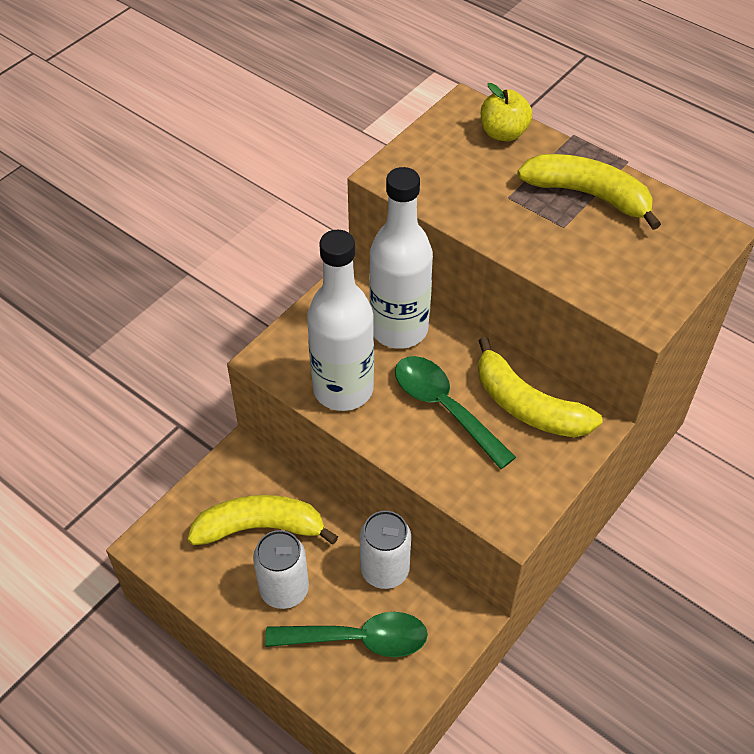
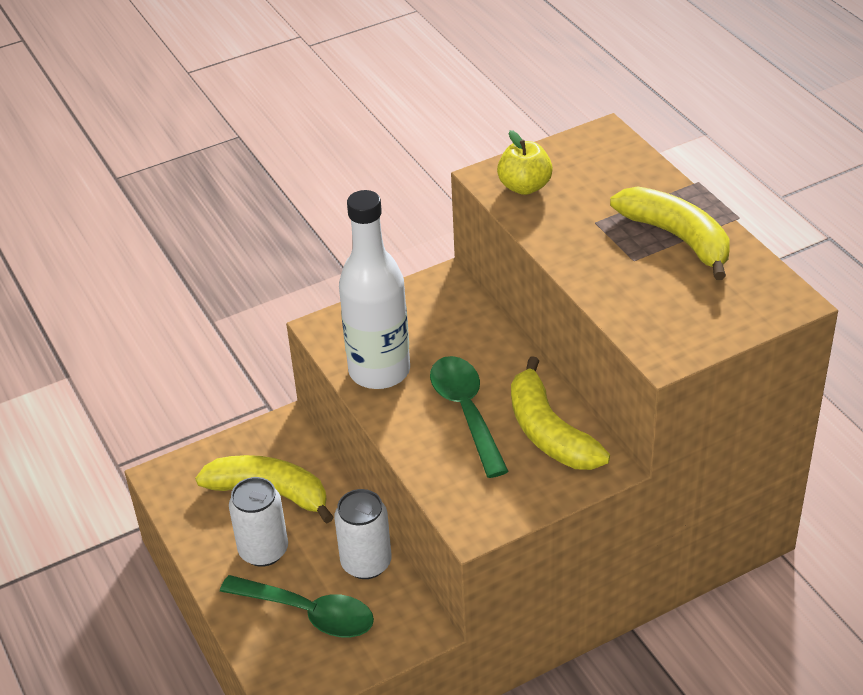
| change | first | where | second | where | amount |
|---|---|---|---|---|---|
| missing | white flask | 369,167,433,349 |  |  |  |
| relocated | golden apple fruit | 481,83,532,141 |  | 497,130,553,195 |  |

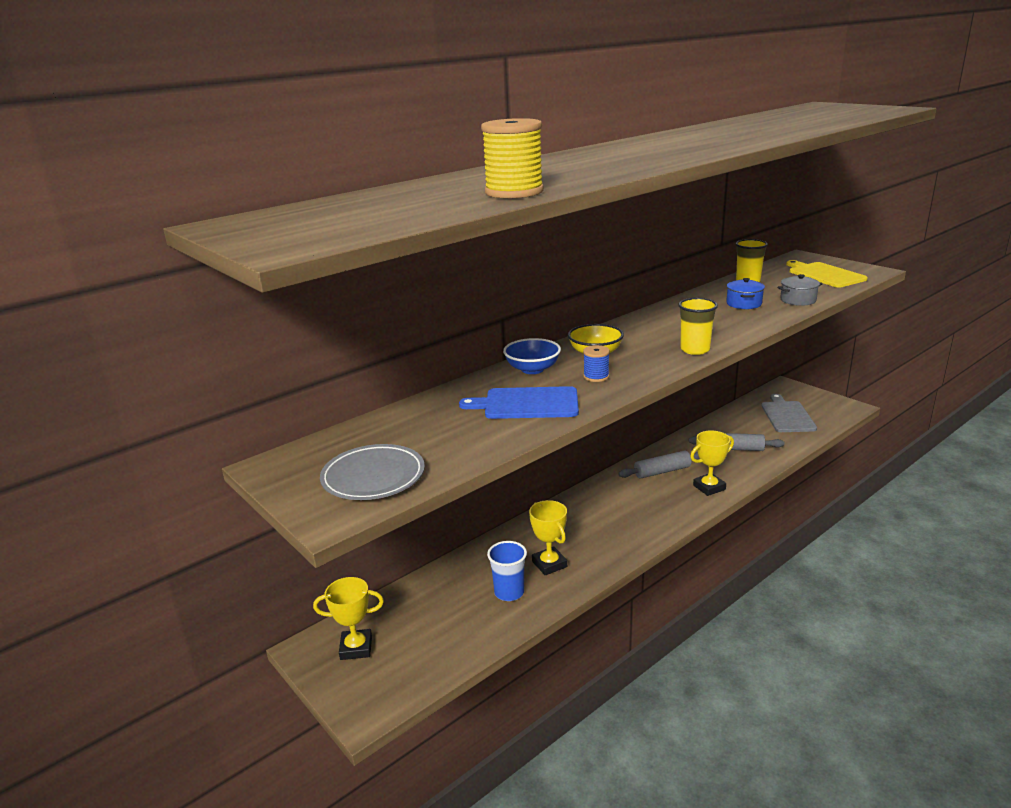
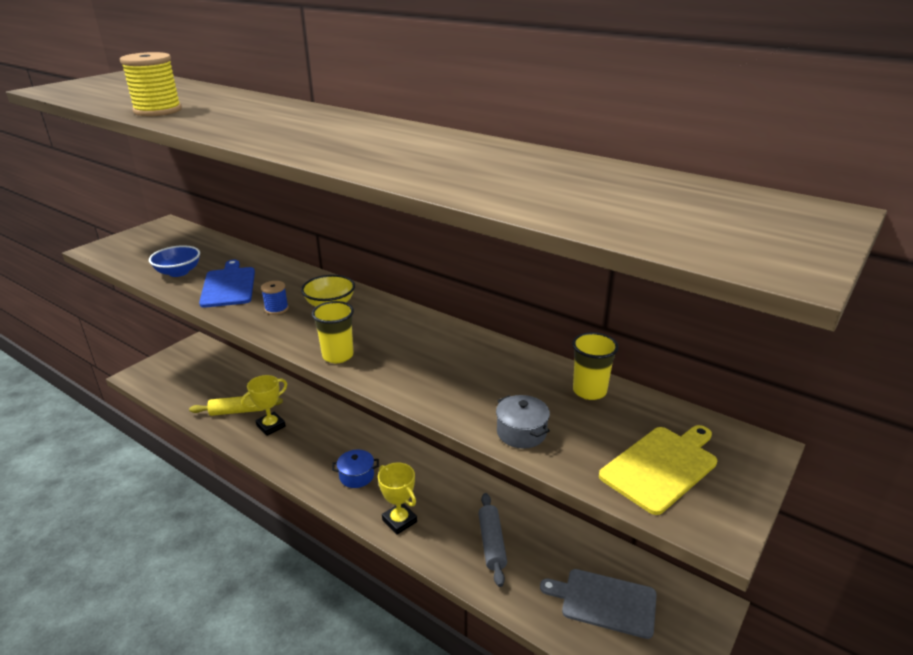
| change | first | where | second | where | amount |
|---|---|---|---|---|---|
| missing | golden trophy | 313,577,384,660 |  |  |  |
| missing | grey flat dish | 320,444,425,500 |  |  |  |
| missing | grey rolling pin | 618,450,700,479 |  |  |  |
| relocated | blue bowl | 503,338,561,374 |  | 149,245,200,277 |  |
| relocated | blue pot | 726,278,765,309 |  | 332,450,379,488 |  |
| exchanged | blue tumbler | 487,541,527,601 | golden rolling pin | 189,396,283,416 |  |
| spun | grey chopping board | 761,394,817,432 |  | 540,569,657,639 | 150 degrees counterclockwise |

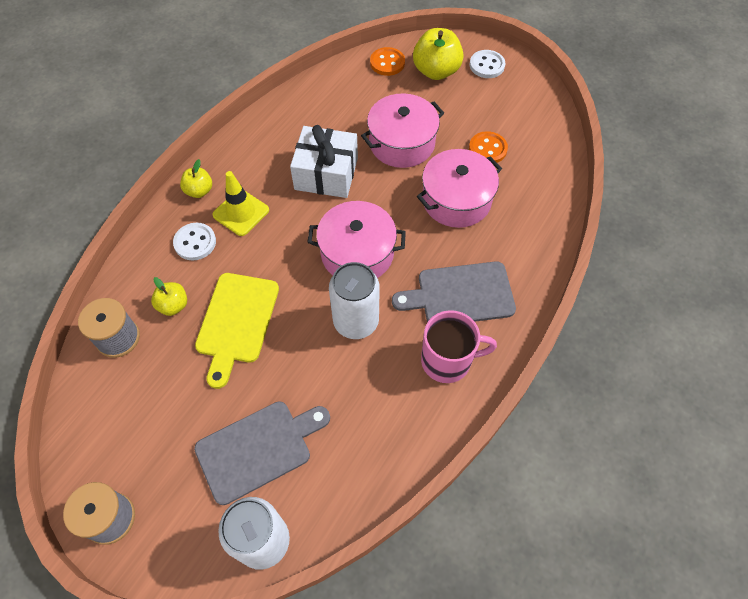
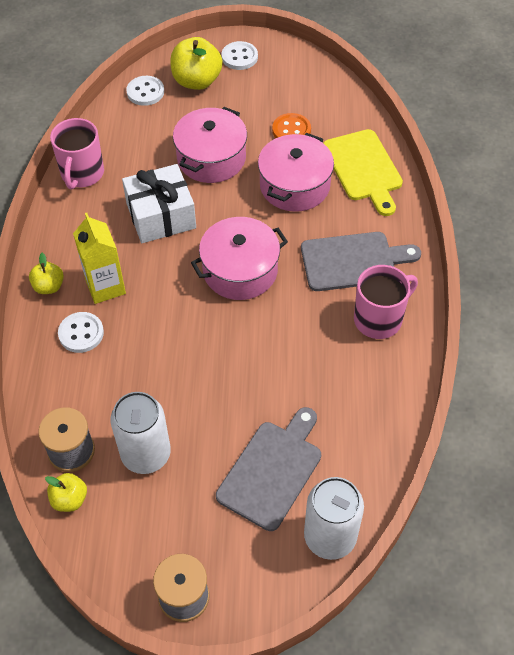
| change | first | where | second | where | amount |
|---|---|---|---|---|---|
| appeared |  |  | rose-pink coffee mug | 50,118,104,190 |  |
| relocated | golden apple fruit | 151,277,187,316 |  | 45,473,87,512 |  |
| relocated | golden chopping board | 195,273,279,389 |  | 323,129,403,216 |  |
| relocated | white soda can | 329,262,380,339 |  | 110,392,171,474 |  |
| exchanged | golden traffic cone | 212,171,269,236 | golden carton | 73,213,126,304 |  |
| colour | orange-coloured button | 370,47,405,76 | white button | 126,76,164,106 |  |
| spun | grey chopping board | 392,261,516,322 |  | 301,232,421,291 | 150 degrees counterclockwise |

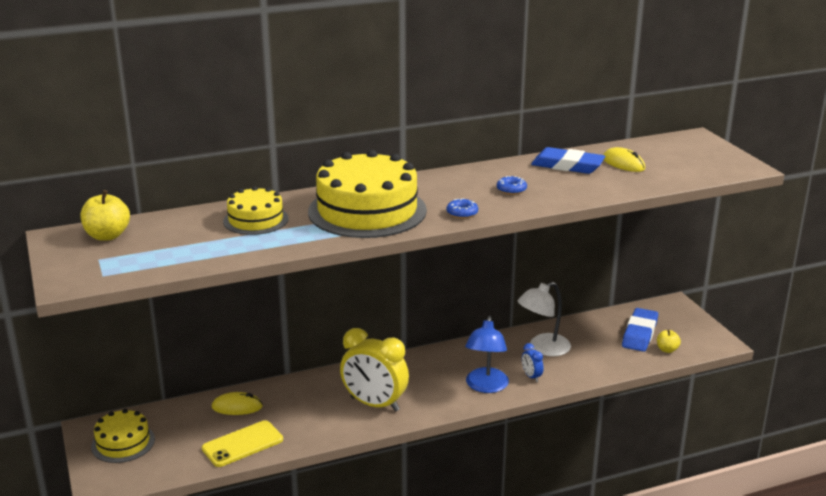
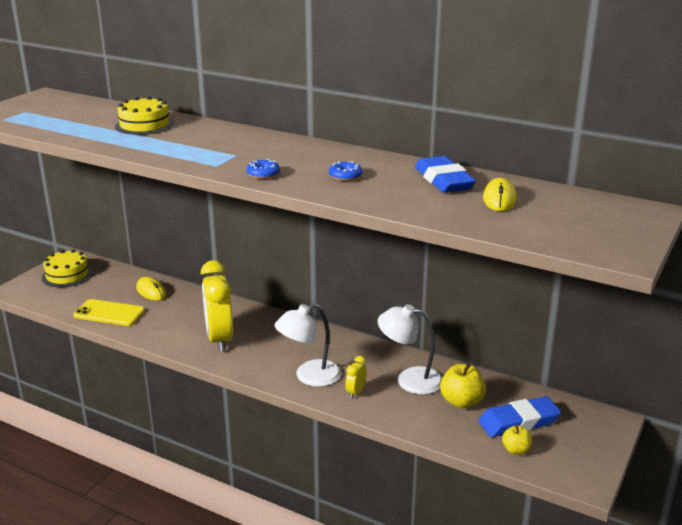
| change | first | where | second | where | amount |
|---|---|---|---|---|---|
| missing | golden layer cake | 308,150,427,238 |  |  |  |
| relocated | golden apple fruit | 80,190,130,241 |  | 440,363,486,408 |  |
| colour | blue desk lamp | 465,316,509,393 | white desk lamp | 274,304,342,387 |  |
| colour | blue clock | 522,343,544,382 | golden clock | 345,356,367,399 |  |

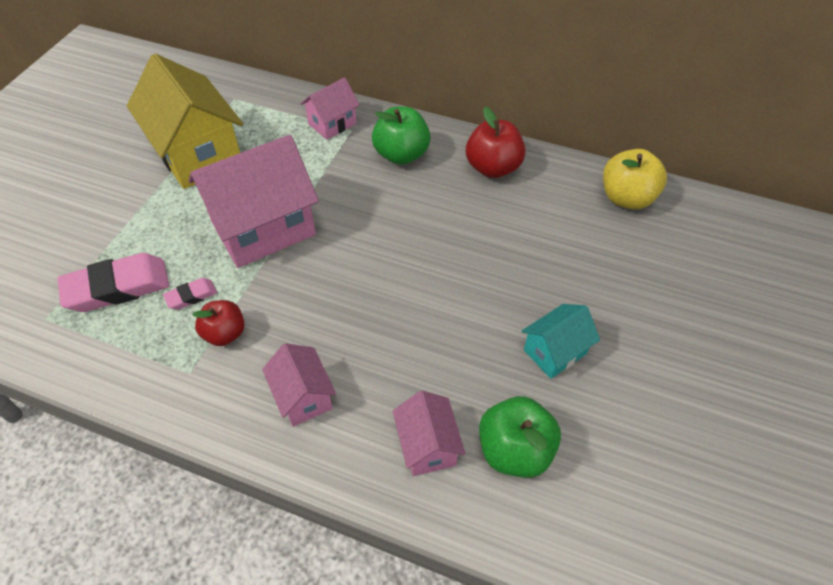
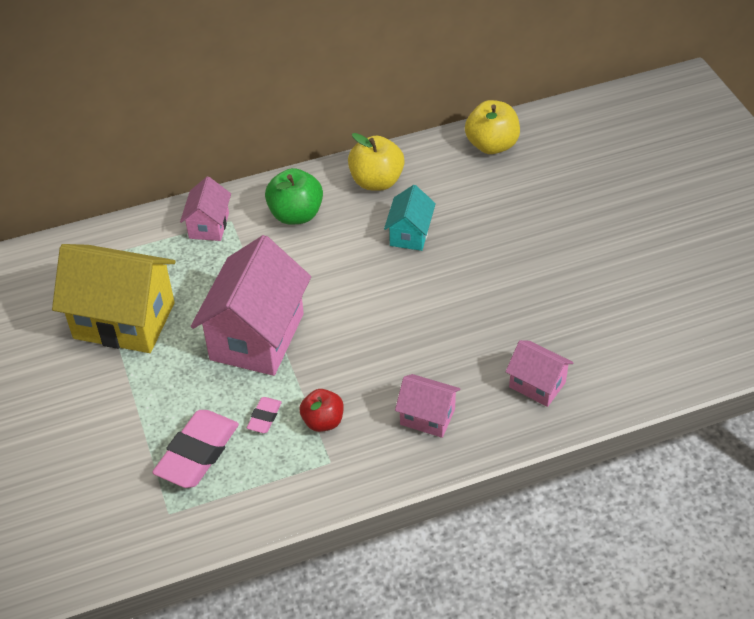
| change | first | where | second | where | amount |
|---|---|---|---|---|---|
| missing | leaf-green apple fruit | 479,396,561,478 |  |  |  |
| relocated | turquoise house | 522,304,600,379 |  | 384,185,436,251 |  |
| colour | red apple fruit | 466,107,526,178 | golden apple fruit | 348,133,405,191 |  |

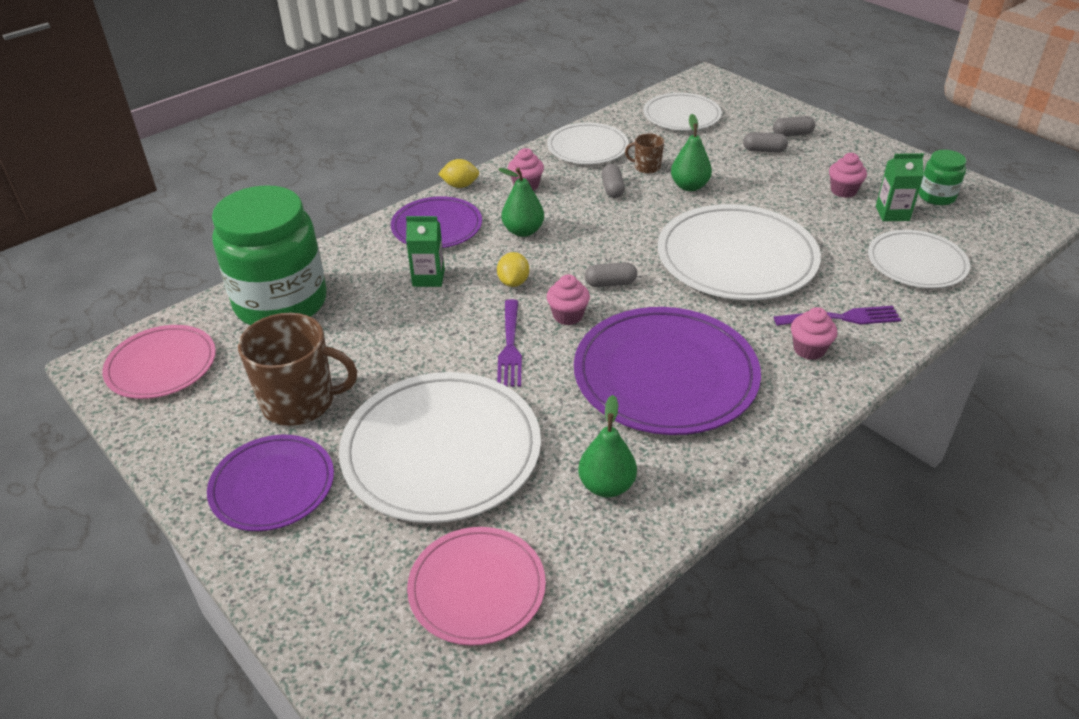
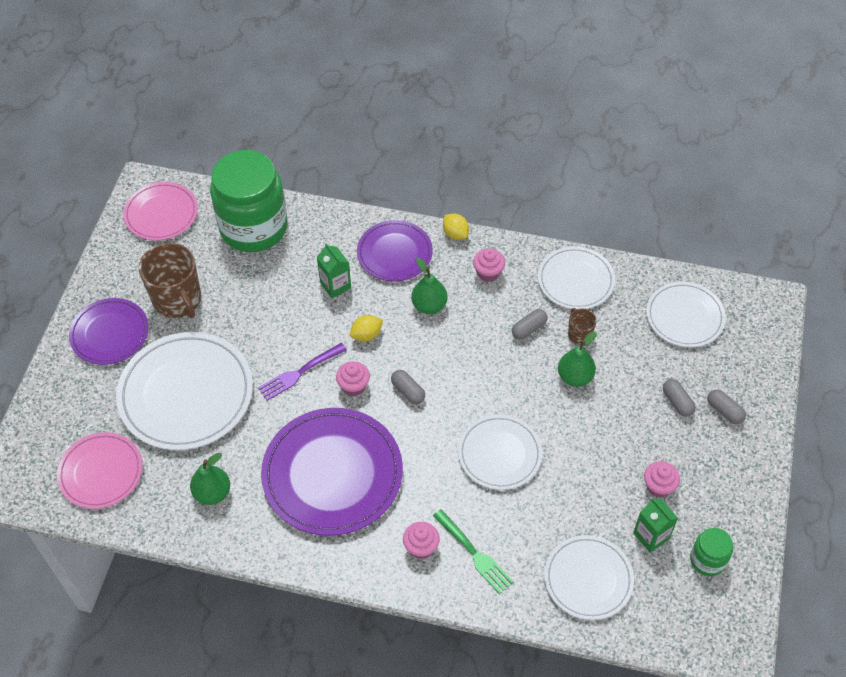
| change | first | where | second | where | amount |
|---|---|---|---|---|---|
| colour | purple dinner fork | 774,306,901,326 | leaf-green dinner fork | 433,509,514,594 |  |
| size | white flat dish | 658,204,821,300 |  | 458,414,542,490 | x0.60 |

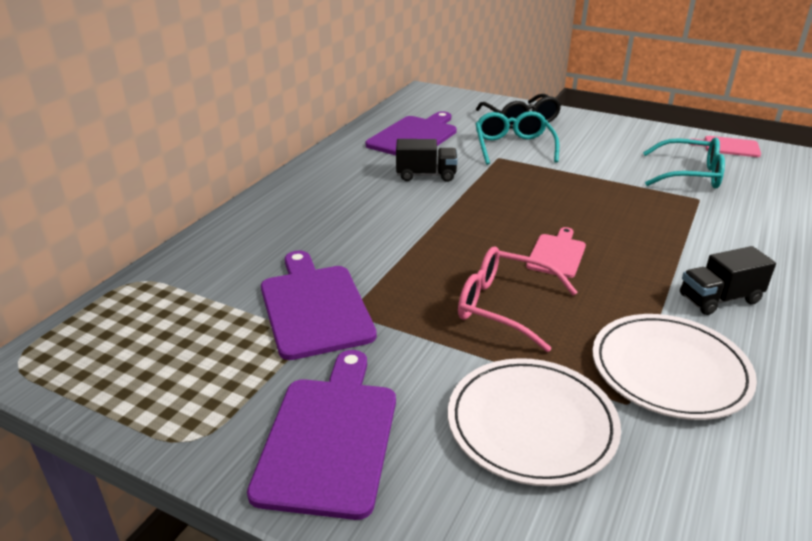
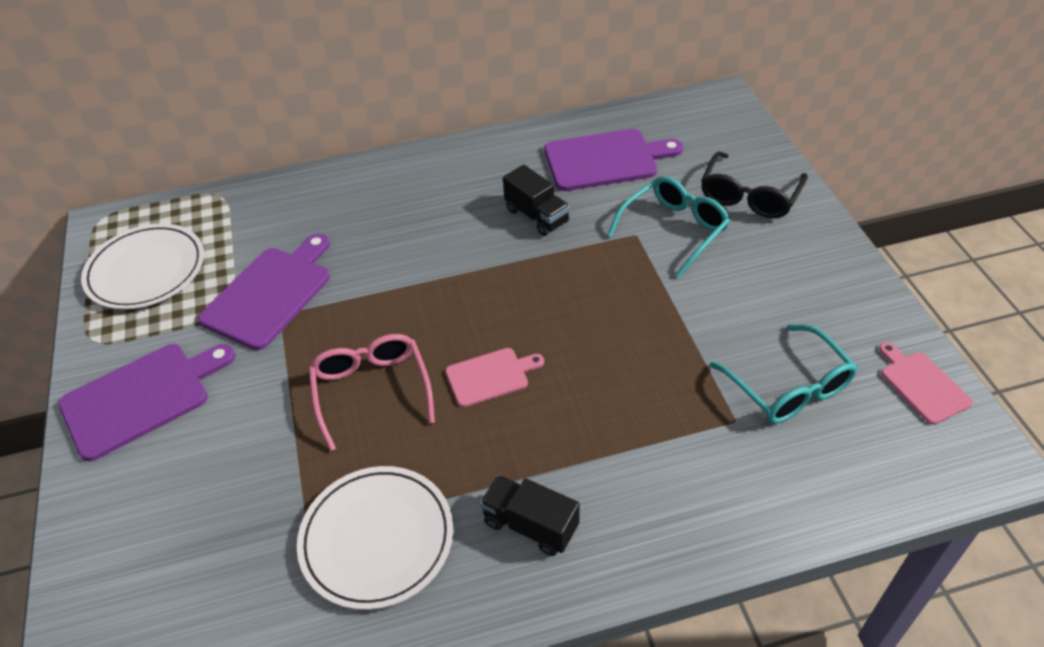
| change | first | where | second | where | amount |
|---|---|---|---|---|---|
| relocated | white flat dish | 448,358,621,486 |  | 81,223,204,310 |  |

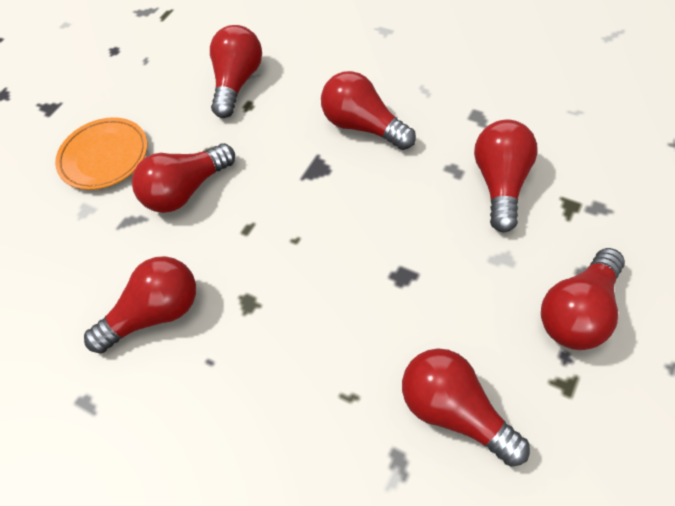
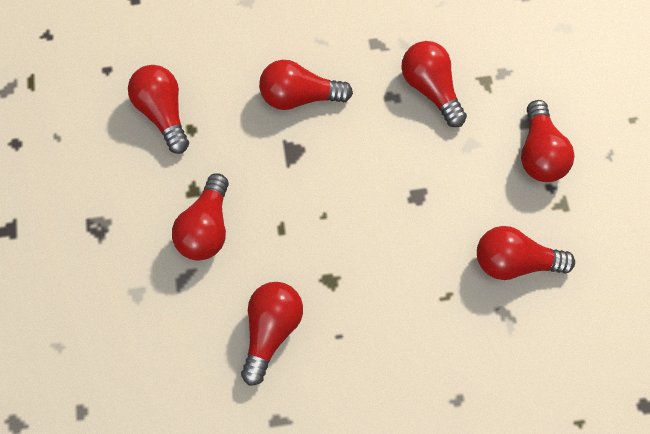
| change | first | where | second | where | amount |
|---|---|---|---|---|---|
| missing | orange-coloured flat dish | 55,117,148,190 |  |  |  |

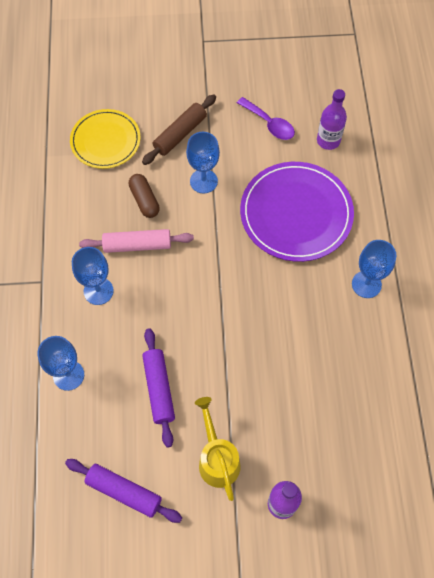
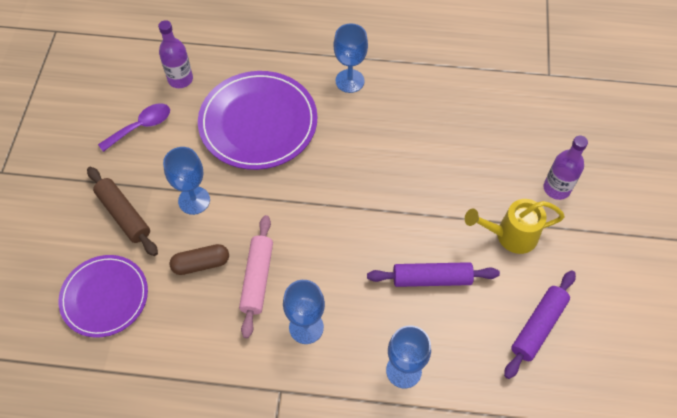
| change | first | where | second | where | amount |
|---|---|---|---|---|---|
| colour | golden flat dish | 70,109,141,169 | purple flat dish | 59,255,148,338 |  |

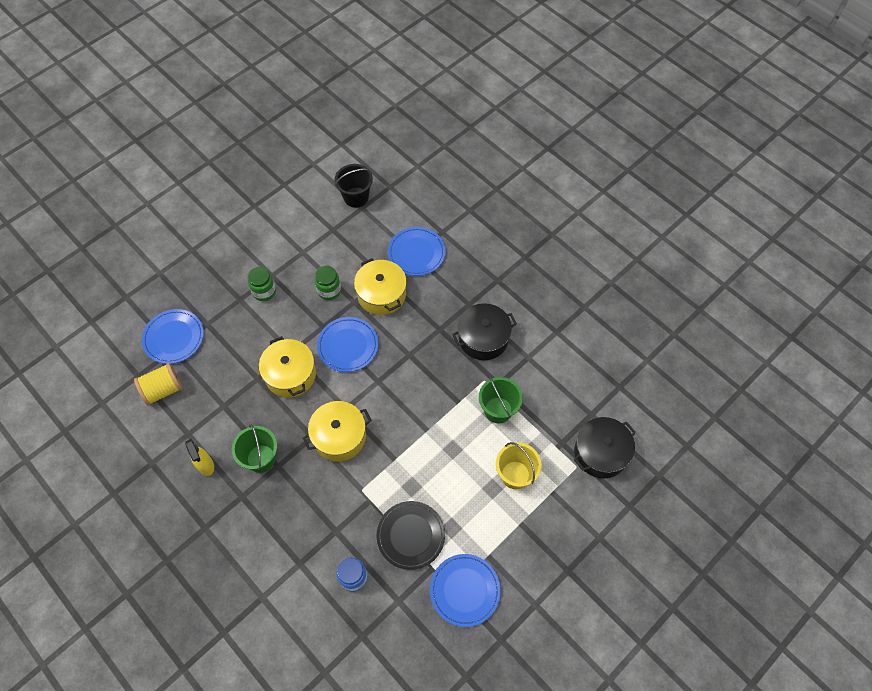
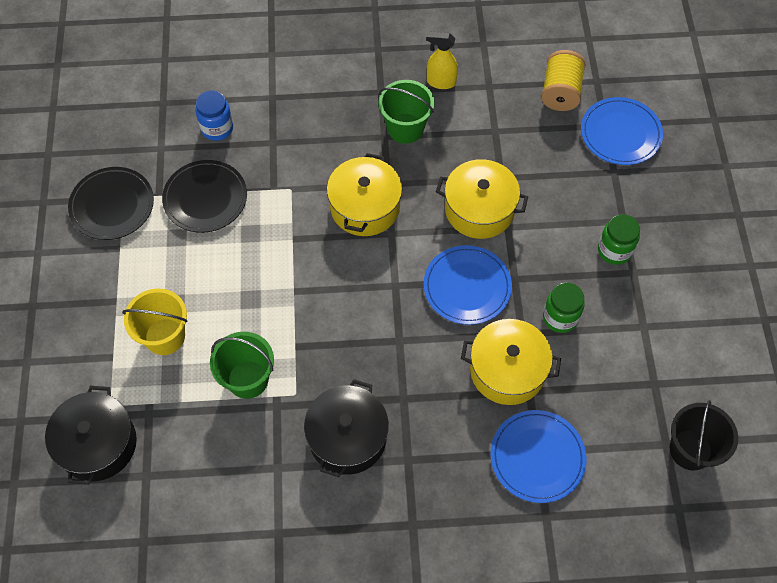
| change | first | where | second | where | amount |
|---|---|---|---|---|---|
| colour | blue flat dish | 430,554,501,627 | black flat dish | 68,167,154,240 |  |

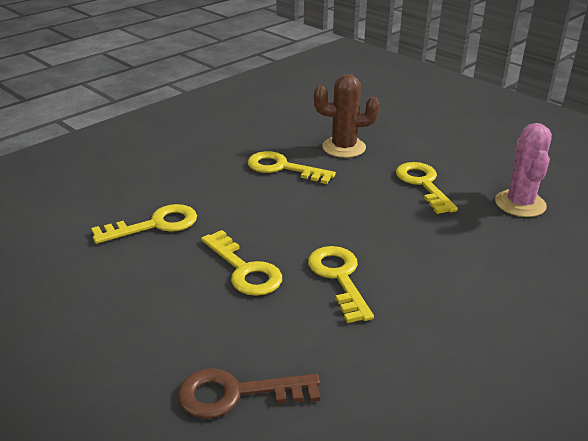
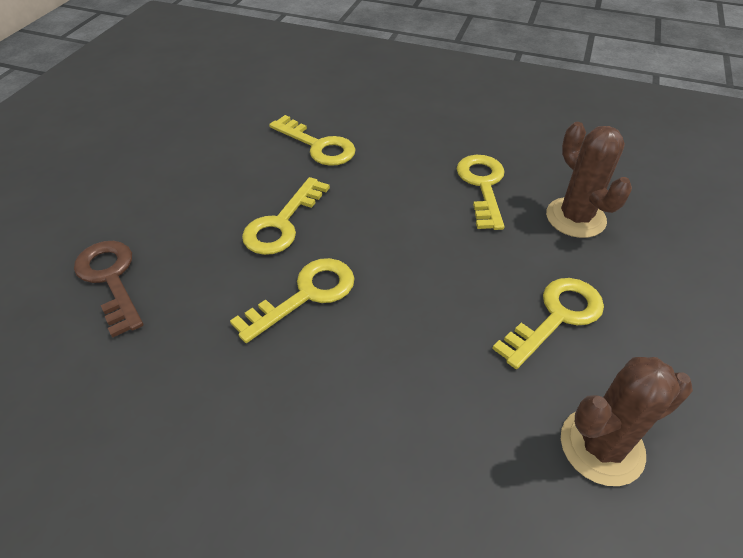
| change | first | where | second | where | amount |
|---|---|---|---|---|---|
| colour | rose-pink prickly plant | 495,123,552,217 | brown prickly plant | 561,357,693,486 |  |

